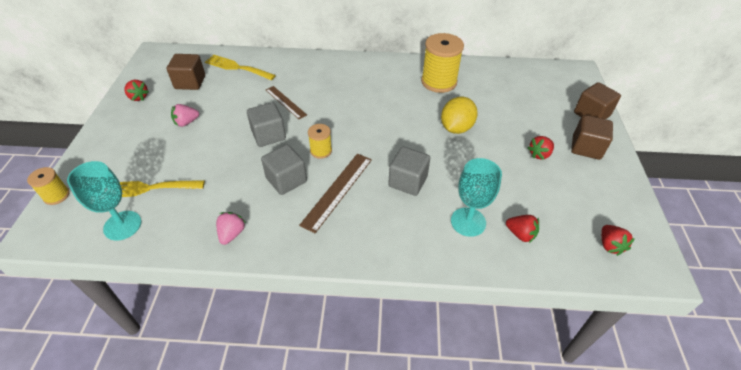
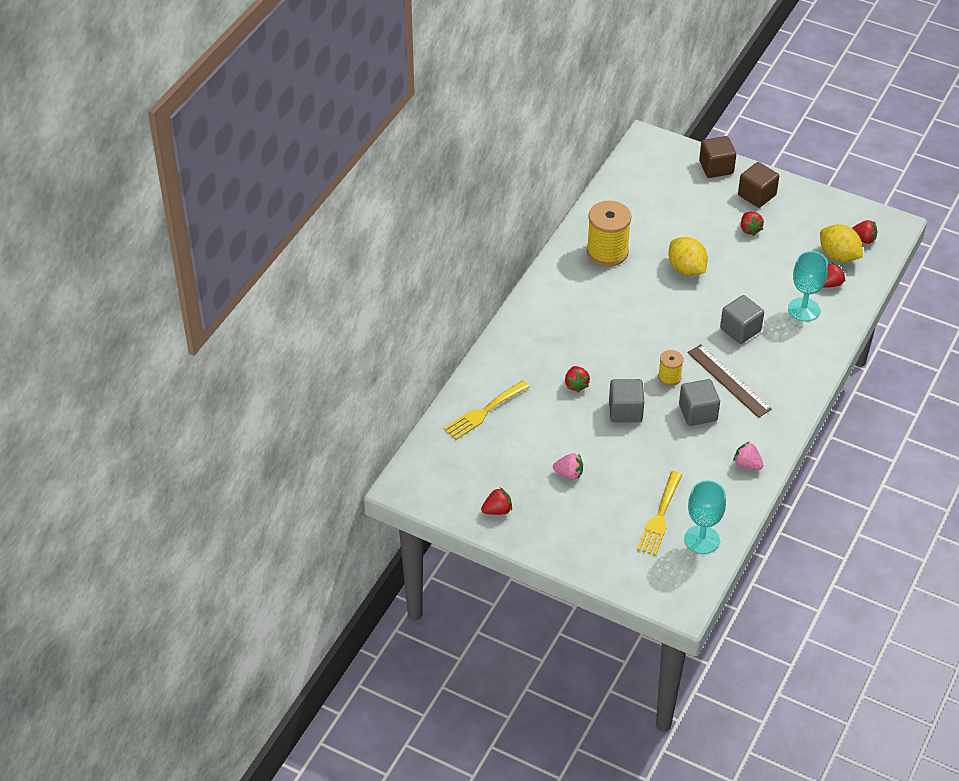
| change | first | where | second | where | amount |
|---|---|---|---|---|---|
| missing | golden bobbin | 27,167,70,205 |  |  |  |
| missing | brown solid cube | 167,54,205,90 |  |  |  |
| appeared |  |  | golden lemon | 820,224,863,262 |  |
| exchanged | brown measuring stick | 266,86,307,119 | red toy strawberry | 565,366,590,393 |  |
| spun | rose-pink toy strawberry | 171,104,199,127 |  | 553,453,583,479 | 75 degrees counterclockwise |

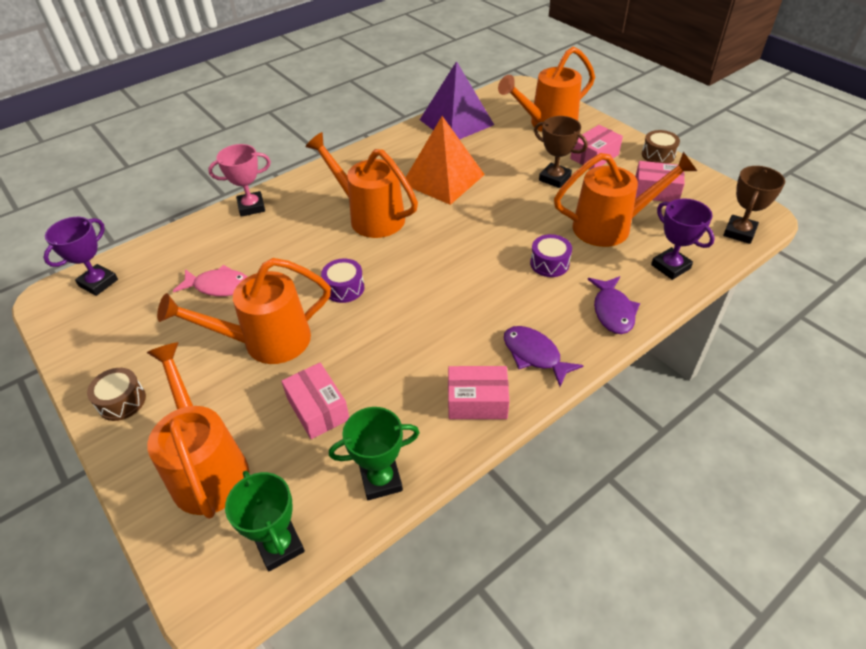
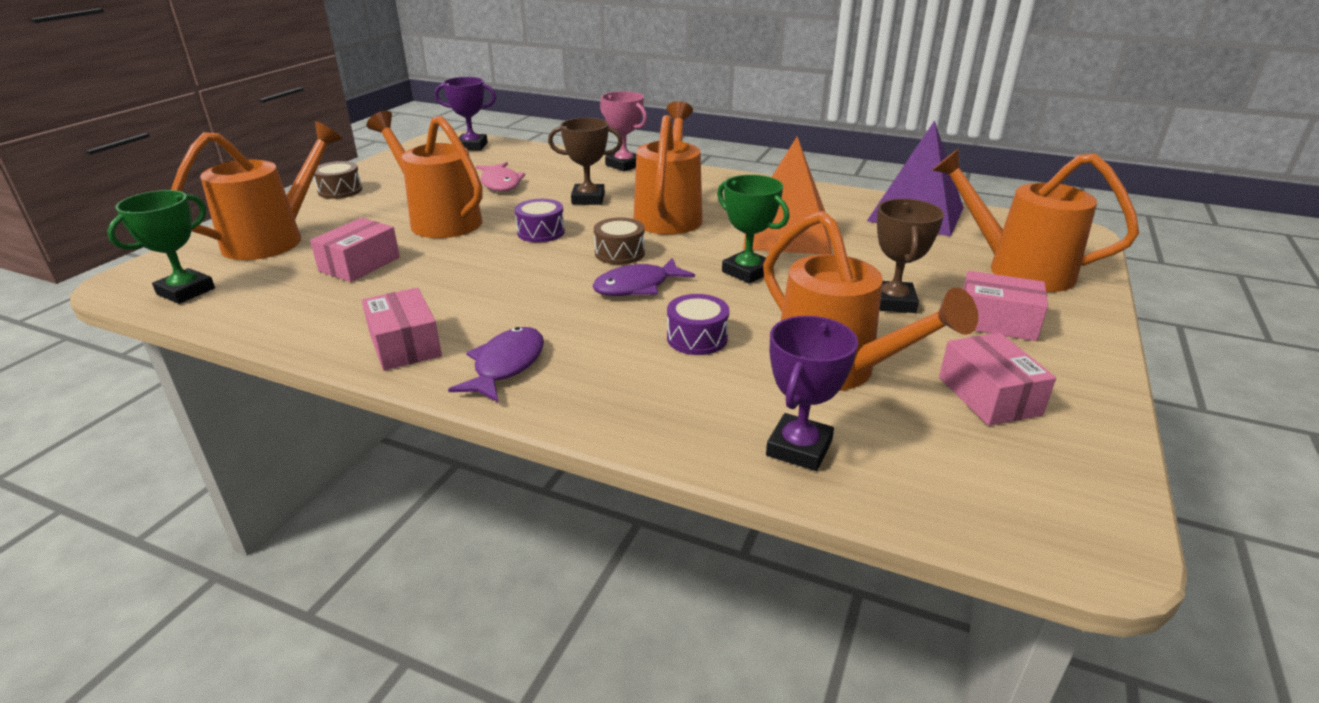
| change | first | where | second | where | amount |
|---|---|---|---|---|---|
| relocated | leaf-green trophy | 329,407,420,500 |  | 717,175,789,284 |  |
| relocated | purple fish | 588,276,640,334 |  | 592,258,695,296 |  |
| relocated | brown snare drum | 642,130,680,164 |  | 594,217,645,265 |  |
| relocated | brown trophy | 723,166,785,244 |  | 548,118,623,205 |  |

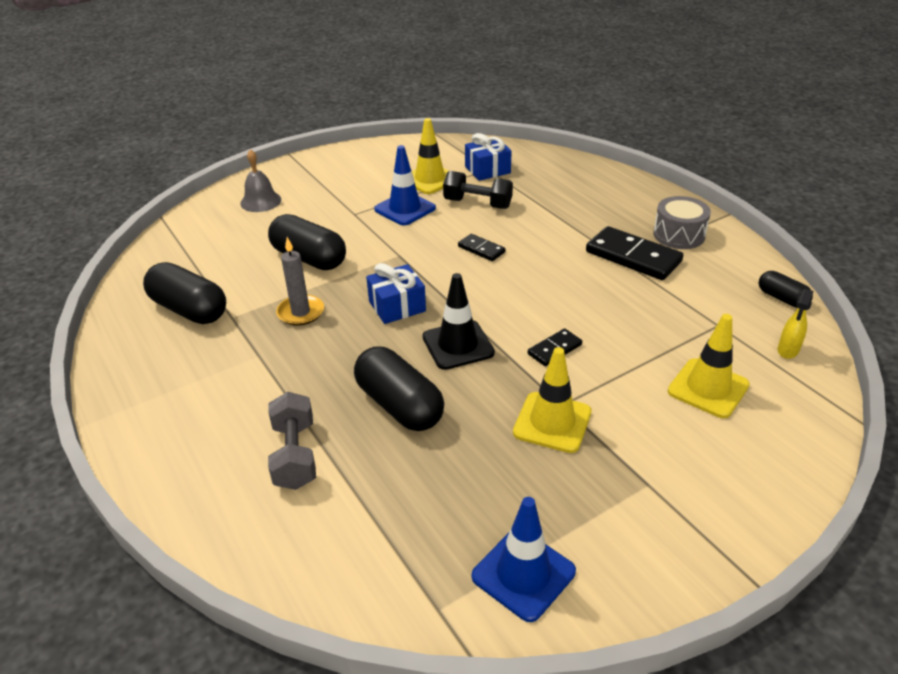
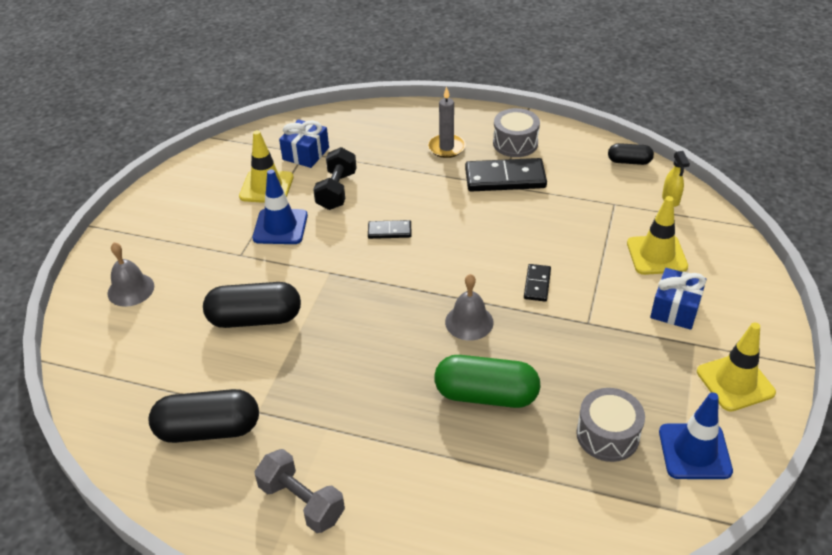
| change | first | where | second | where | amount |
|---|---|---|---|---|---|
| appeared |  |  | grey snare drum | 576,388,645,462 |  |
| relocated | grey free weight | 268,392,316,490 |  | 254,449,345,533 |  |
| relocated | grey pillar candle | 276,237,324,326 |  | 428,87,466,158 |  |
| relocated | blue gift | 366,263,426,324 |  | 650,268,706,330 |  |
| relocated | golden traffic cone | 513,347,592,453 |  | 697,323,776,412 |  |
| exchanged | black traffic cone | 422,273,495,370 | grey hand bell | 445,274,494,340 |  |
| colour | black capsule | 354,346,444,431 | leaf-green capsule | 434,355,540,408 |  |
| spun | black free weight | 443,171,513,209 |  | 313,147,357,210 | 60 degrees counterclockwise |

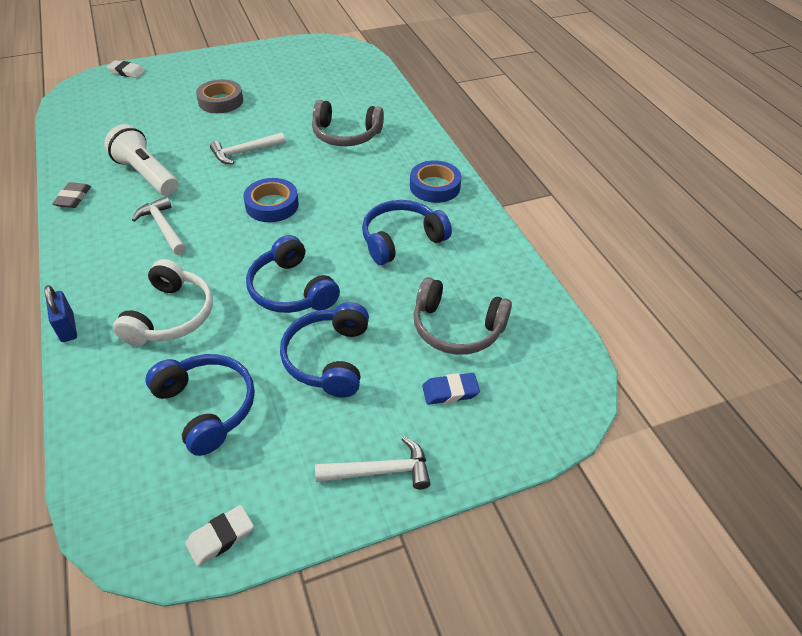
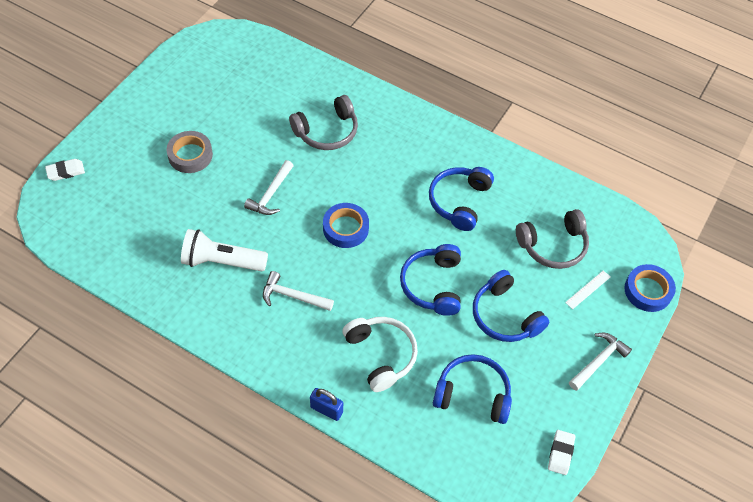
| change | first | where | second | where | amount |
|---|---|---|---|---|---|
| missing | grey eraser | 52,182,91,208 |  |  |  |
| relocated | blue tape | 410,160,462,203 |  | 624,264,676,312 |  |
| exchanged | blue eraser | 422,373,480,405 | white measuring stick | 565,270,610,309 |  |
| spun | blue headphones | 246,235,340,313 |  | 400,244,461,316 | 75 degrees clockwise |

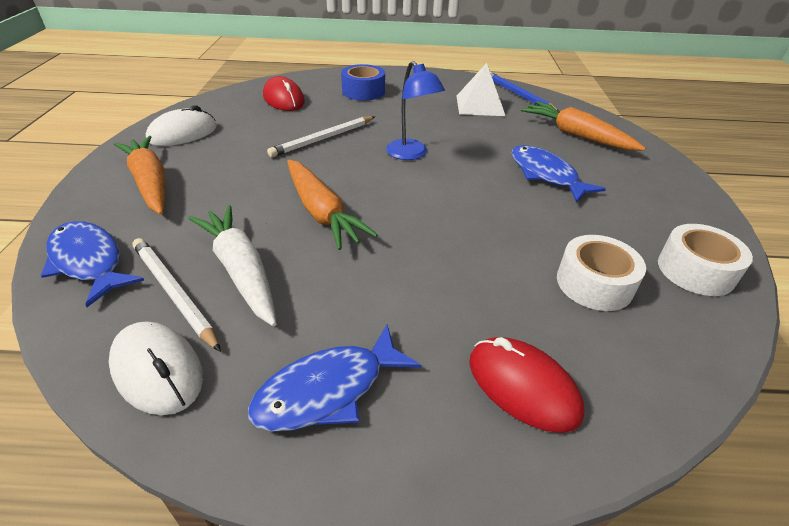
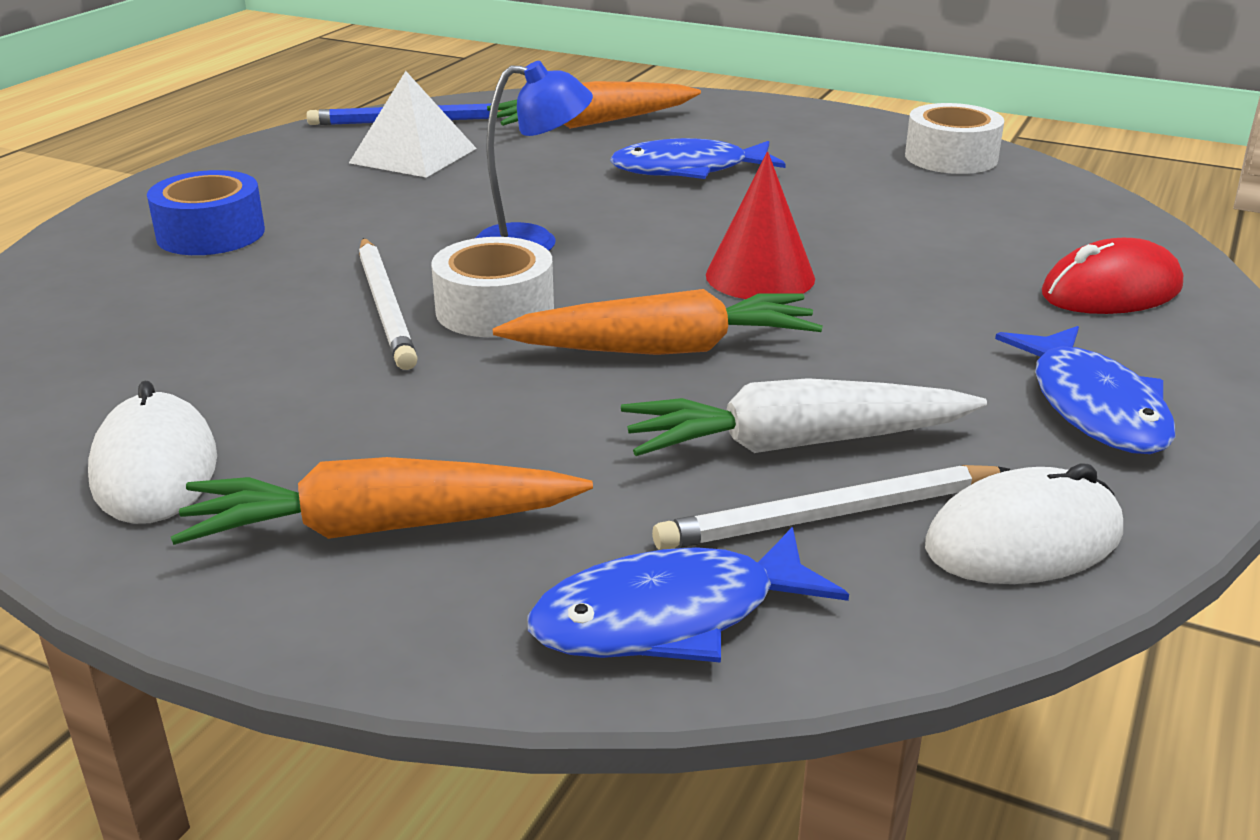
| change | first | where | second | where | amount |
|---|---|---|---|---|---|
| missing | red computer mouse | 263,76,305,111 |  |  |  |
| appeared |  |  | red cone | 706,152,815,299 |  |
| relocated | white tape | 557,235,646,311 |  | 431,237,554,337 |  |

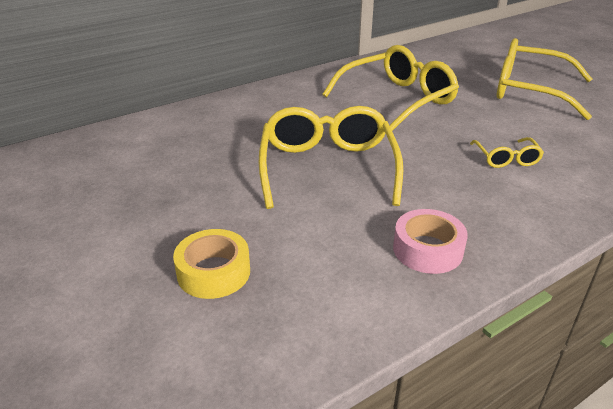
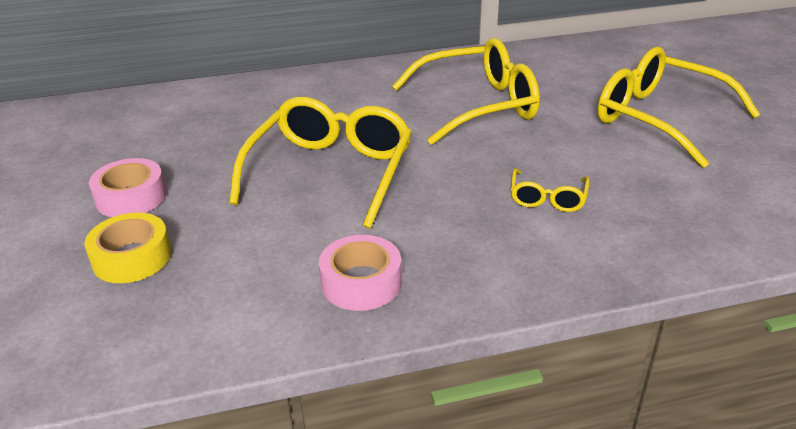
| change | first | where | second | where | amount |
|---|---|---|---|---|---|
| appeared |  |  | rose-pink tape | 89,158,167,217 |  |

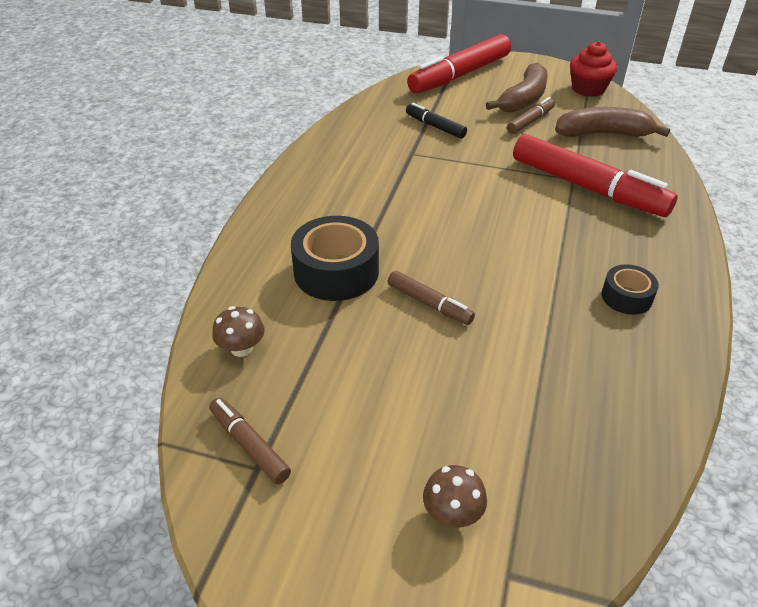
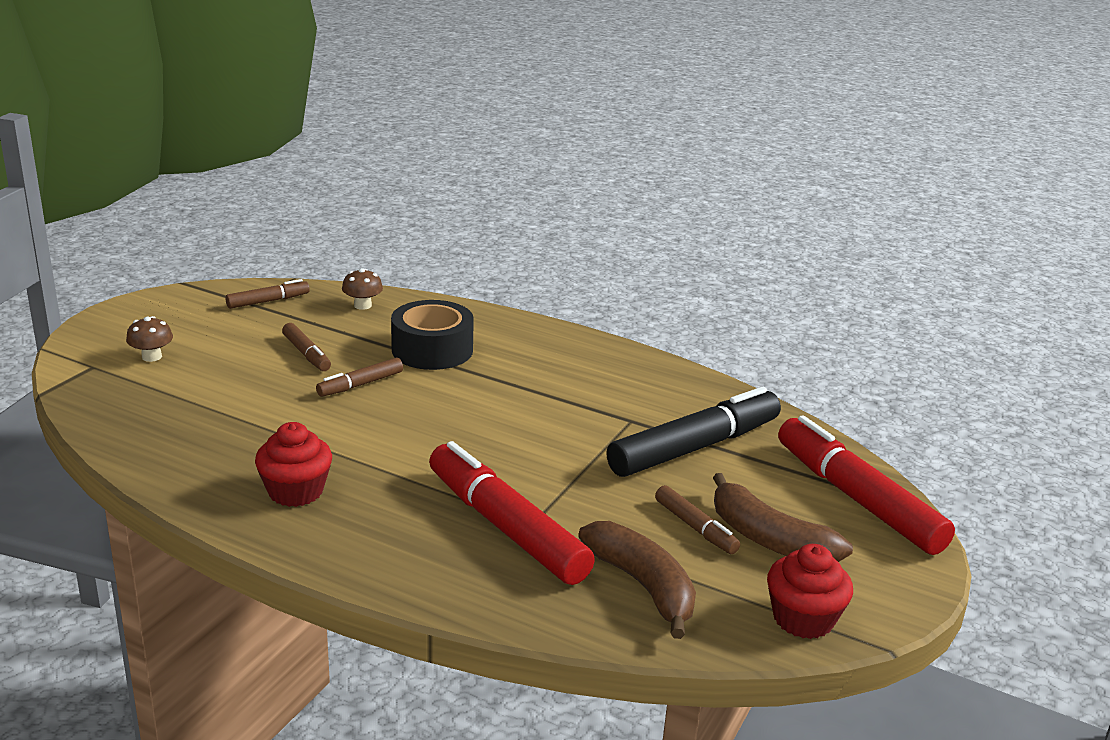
| change | first | where | second | where | amount |
|---|---|---|---|---|---|
| appeared |  |  | brown felt pen | 282,323,331,371 |  |
| exchanged | black tape | 602,264,659,315 | red fairy cake | 255,422,332,507 |  |
| spun | red felt pen | 513,134,678,217 |  | 429,441,595,585 | 90 degrees clockwise |
| spun | brown banana | 555,107,670,137 |  | 578,521,696,639 | 45 degrees counterclockwise |
| size | black felt pen | 406,103,467,139 |  | 606,387,781,477 | x2.07 |

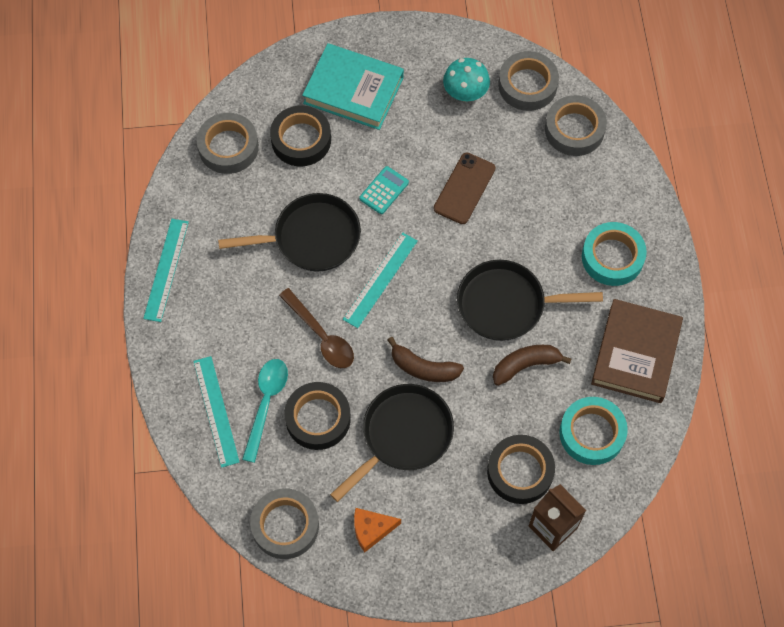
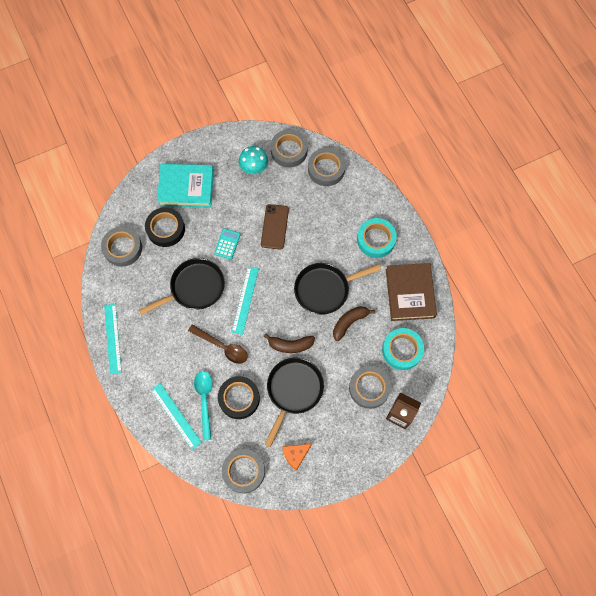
| change | first | where | second | where | amount |
|---|---|---|---|---|---|
| colour | black tape | 487,435,555,504 | grey tape | 349,366,391,409 |  |

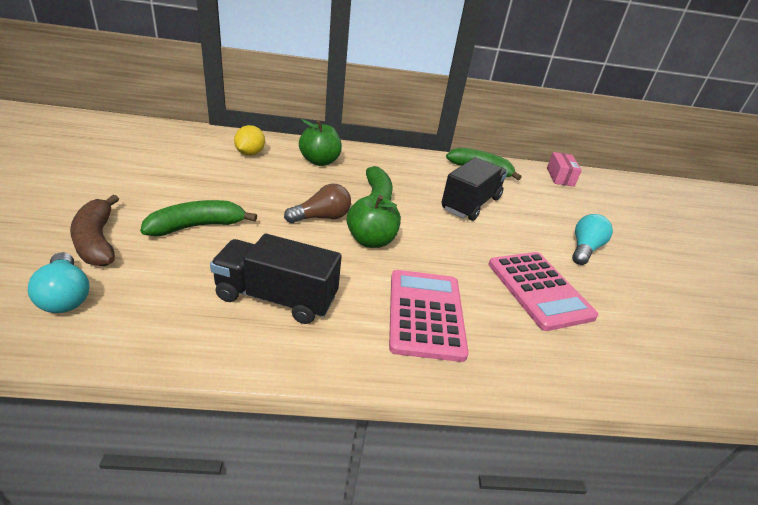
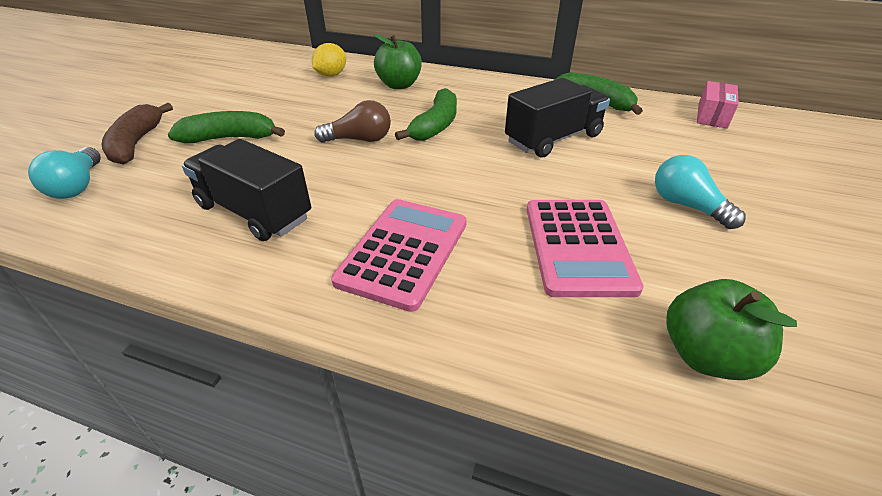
| change | first | where | second | where | amount |
|---|---|---|---|---|---|
| relocated | leaf-green apple fruit | 347,195,401,248 |  | 666,279,797,380 |  |
| spun | turquoise lightbulb | 572,214,613,265 |  | 655,155,746,229 | 90 degrees counterclockwise |

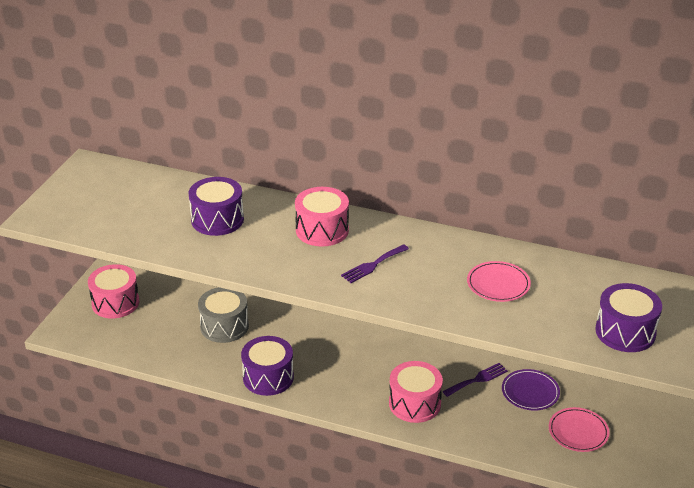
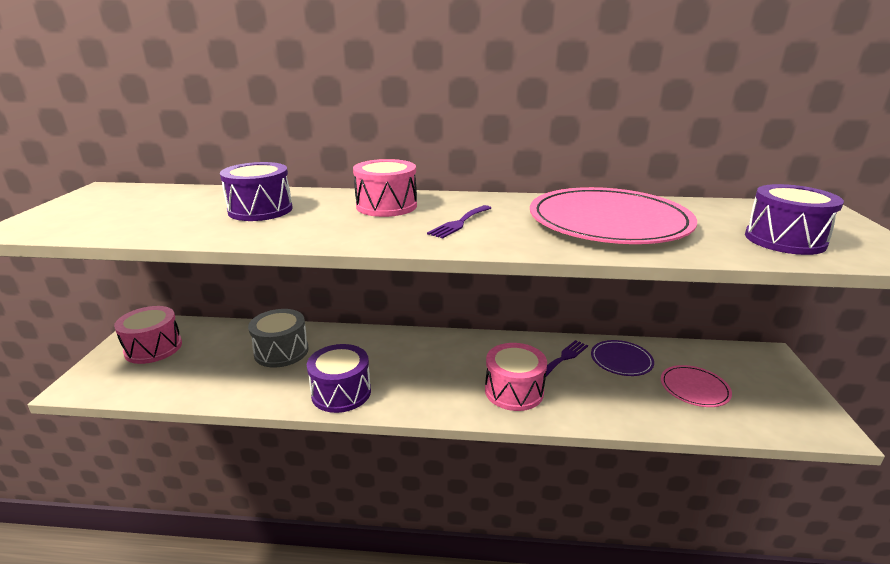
| change | first | where | second | where | amount |
|---|---|---|---|---|---|
| size | rose-pink flat dish | 467,261,531,302 |  | 530,187,697,244 | x2.15 |

